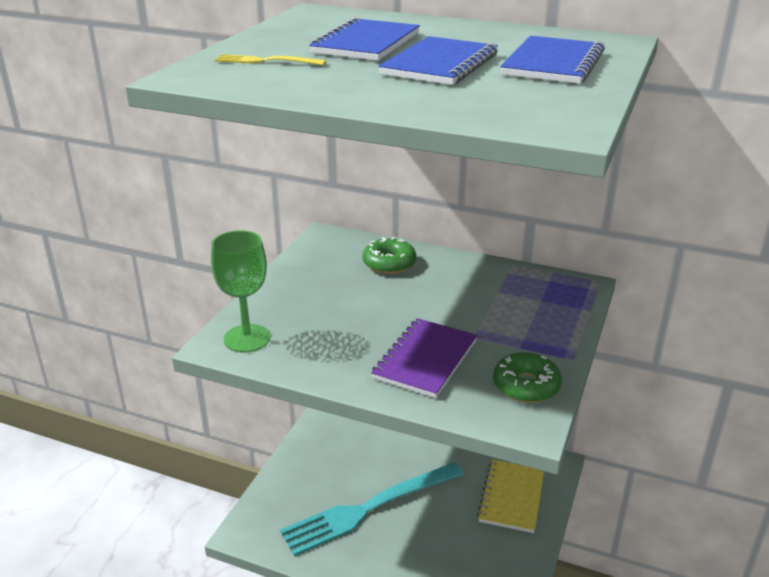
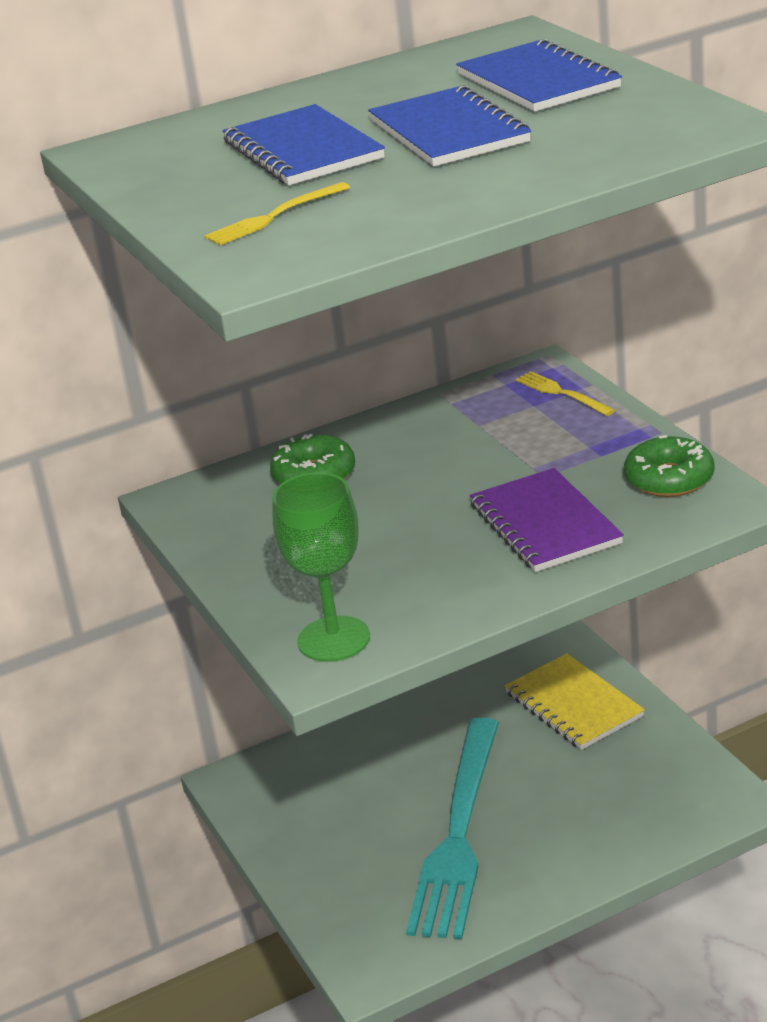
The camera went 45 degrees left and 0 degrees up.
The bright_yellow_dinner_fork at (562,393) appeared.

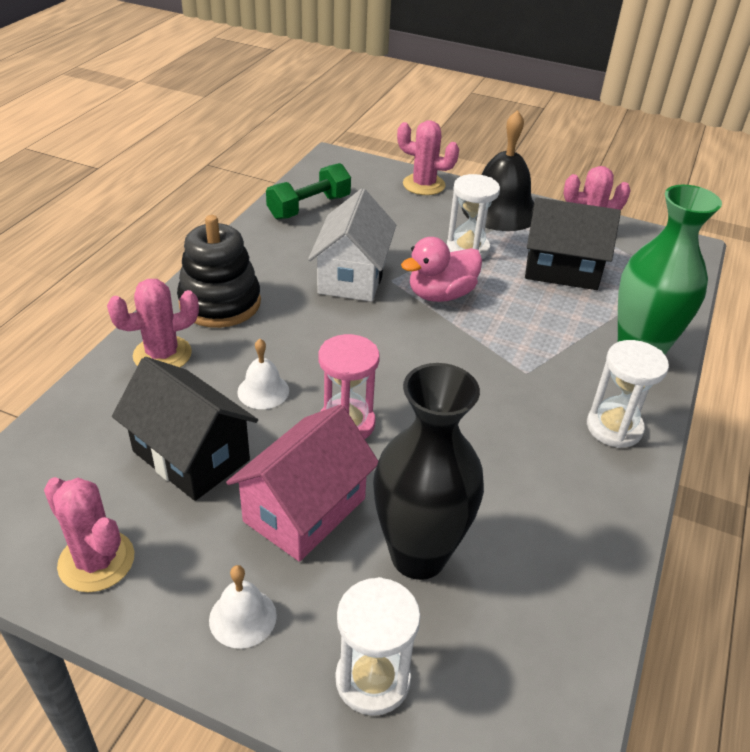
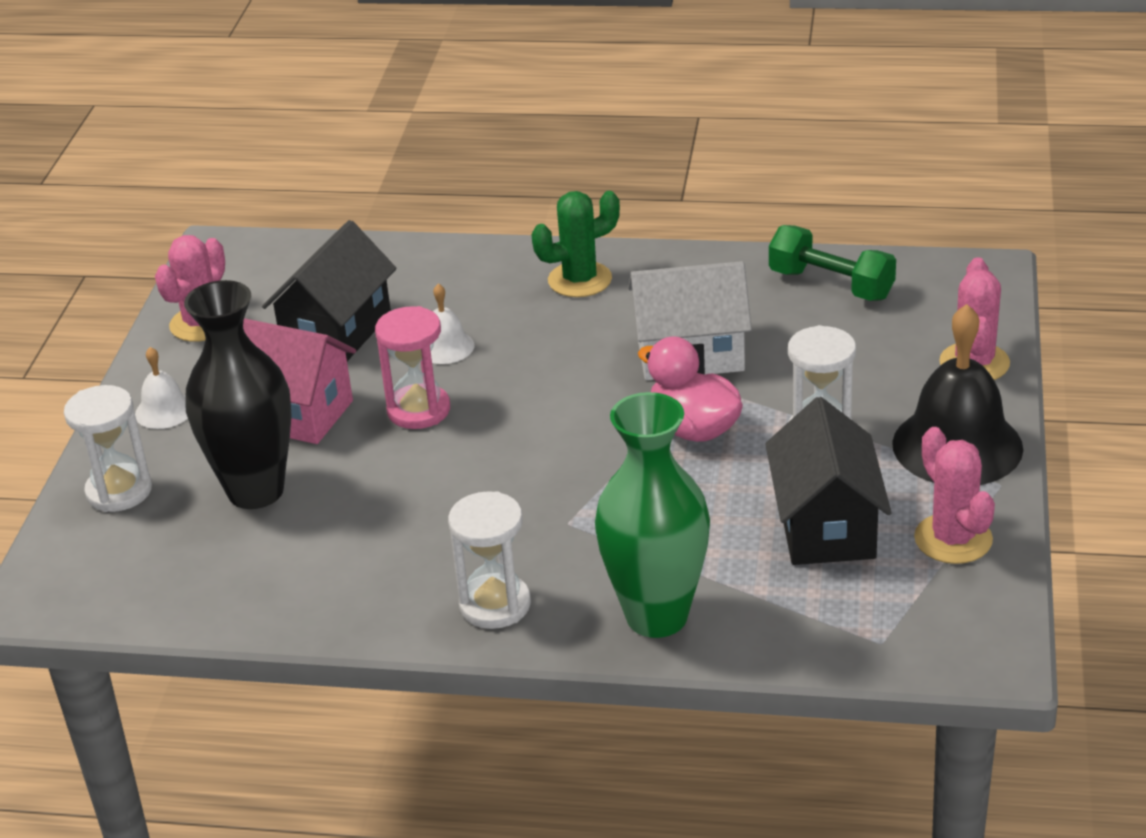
The camera went 80 degrees right and 5 degrees down.
The black_stacking_rings at (220,303) was replaced by the emerald_prickly_plant at (580,280).
The pink_prickly_plant at (162,354) disappeared.

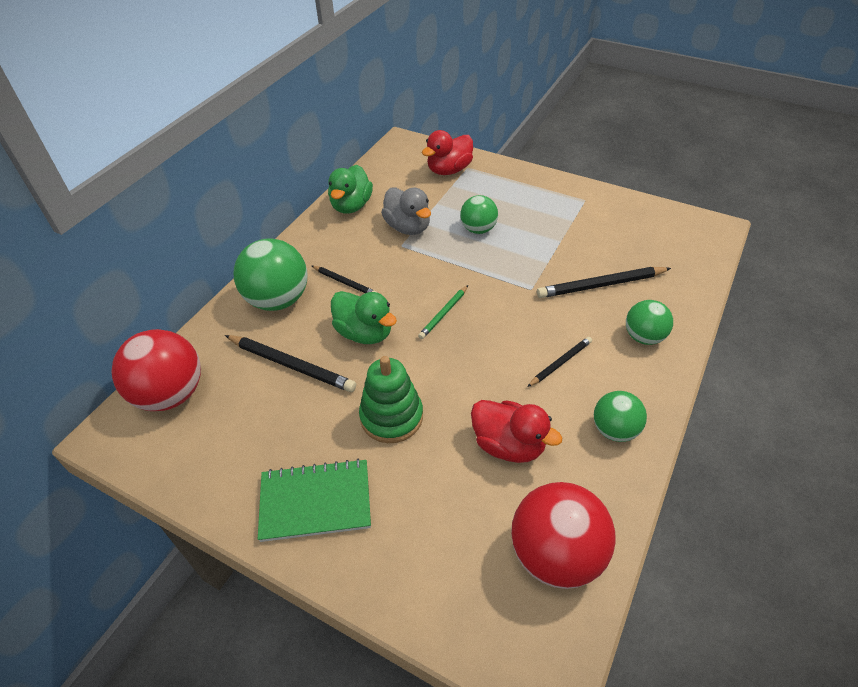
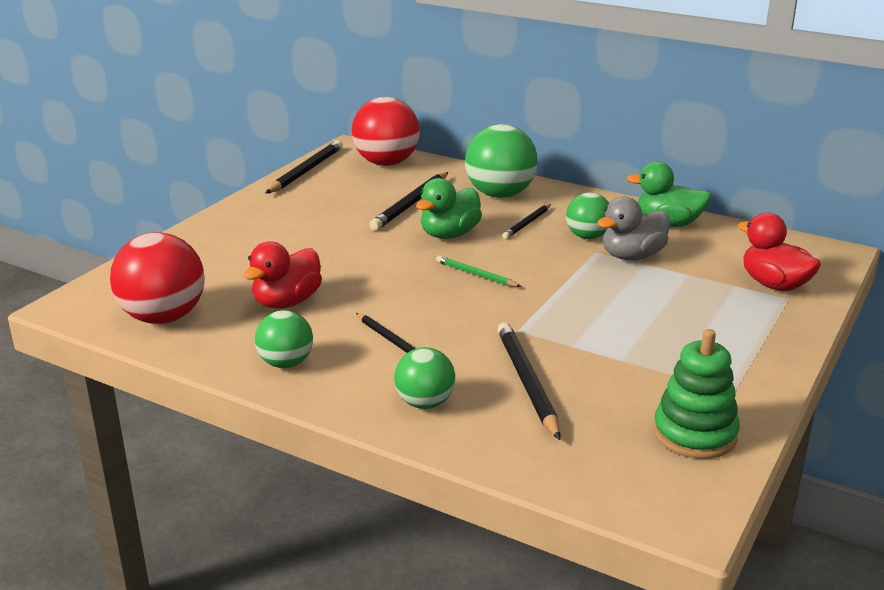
The camera went 90 degrees right and 20 degrees down.
The black_lead_pencil at (306,171) appeared.
The emerald_ball moved from (478,229) to (587,236).
The emerald_stacking_rings moved from (391,417) to (694,434).
The emerald_notepad at (315,501) disappeared.

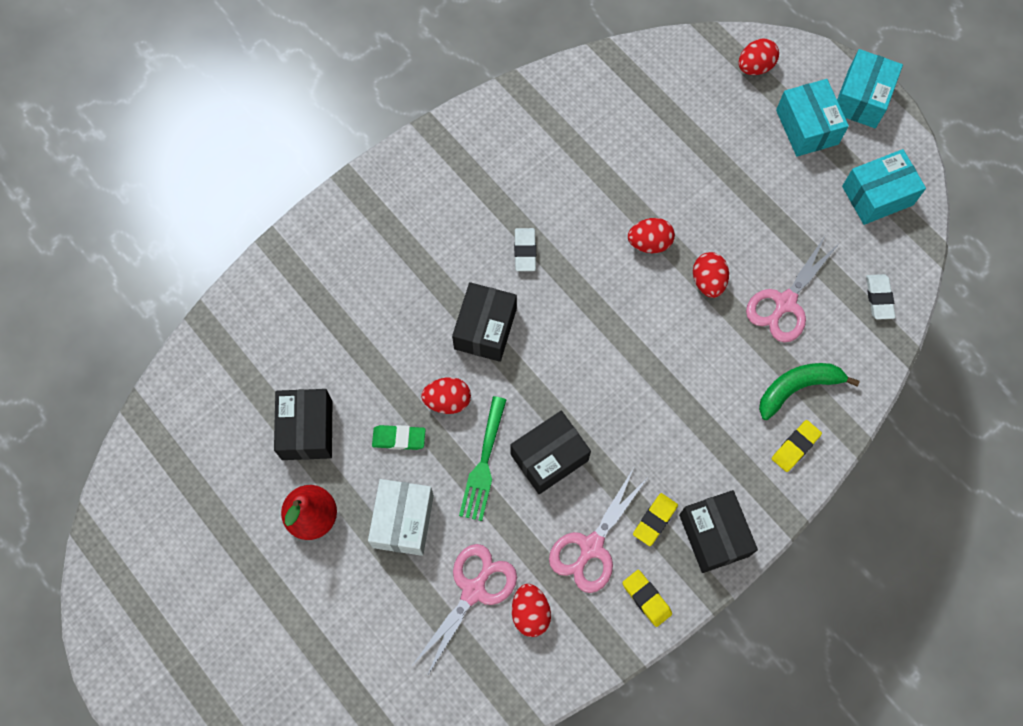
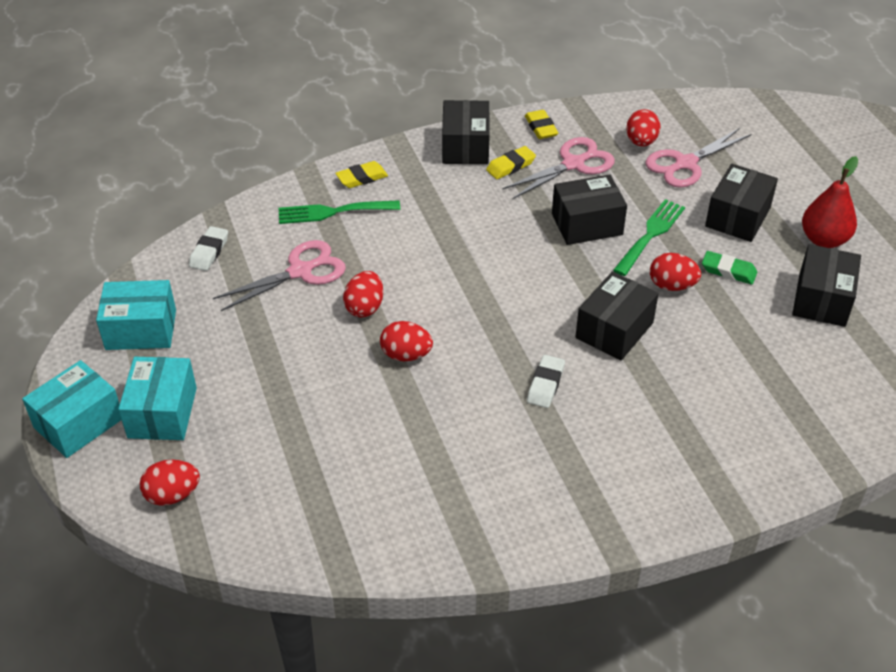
The camera went 160 degrees left and 25 degrees down.
The emerald_toy_banana at (797,388) was replaced by the emerald_dinner_fork at (333,212).
The snow-white_package at (403,521) became the black_package at (737,217).

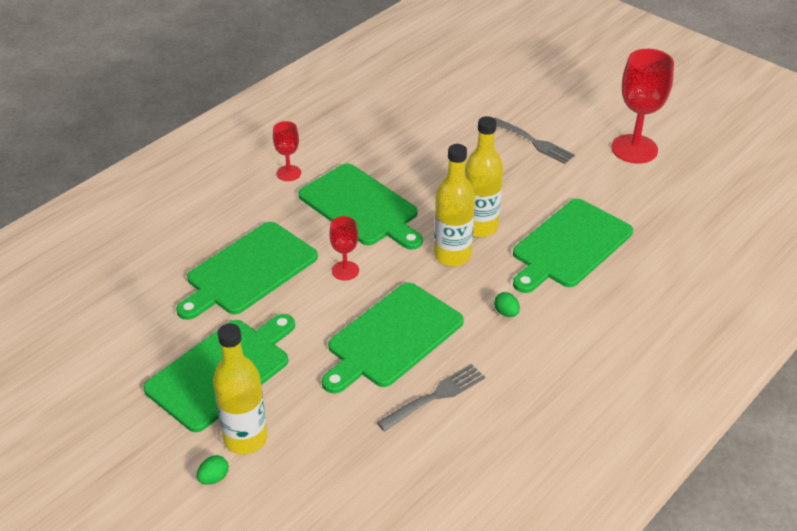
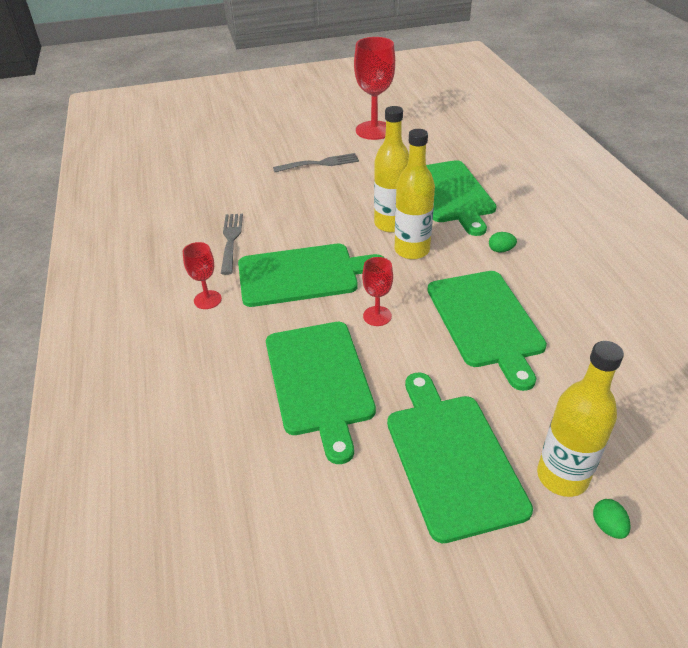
The camera went 55 degrees left and 0 degrees up.
The grey_dinner_fork moved from (435,397) to (231,241).

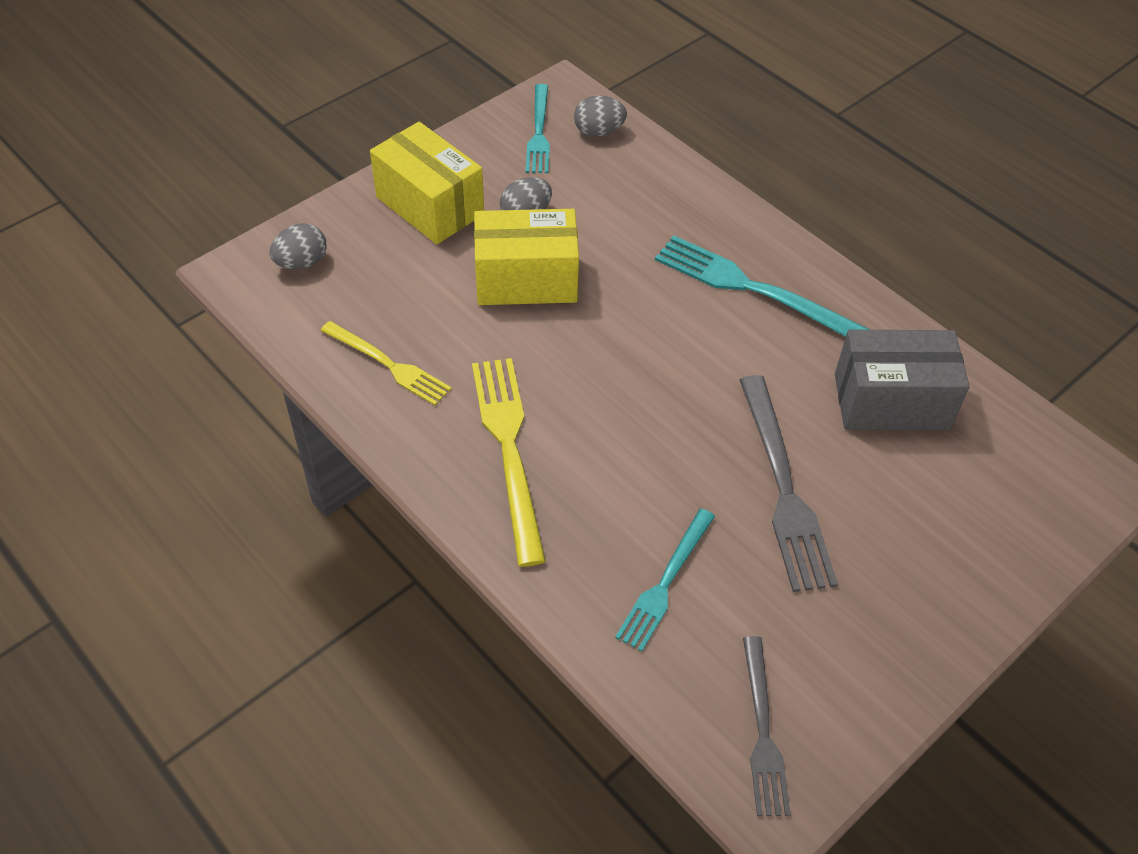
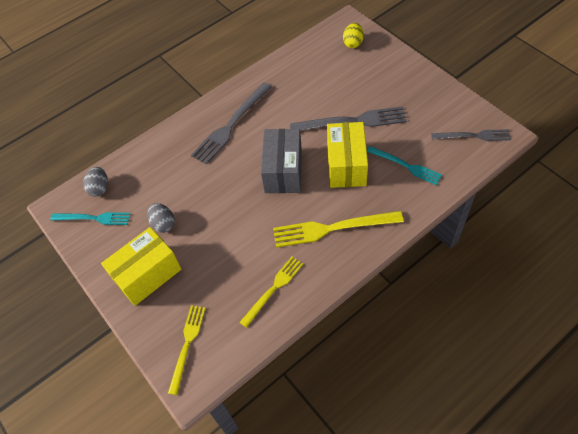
The camera went 80 degrees left and 5 degrees up.
The grey_egg_shape at (302,262) was replaced by the bright_yellow_dinner_fork at (187,345).
The teal_dinner_fork at (753,289) became the grey_dinner_fork at (231,125).
The grey_package moved from (891,402) to (283,171).
The bright_yellow_package moved from (526,279) to (346,165).
The bright_yellow_egg_shape at (353,43) appeared.

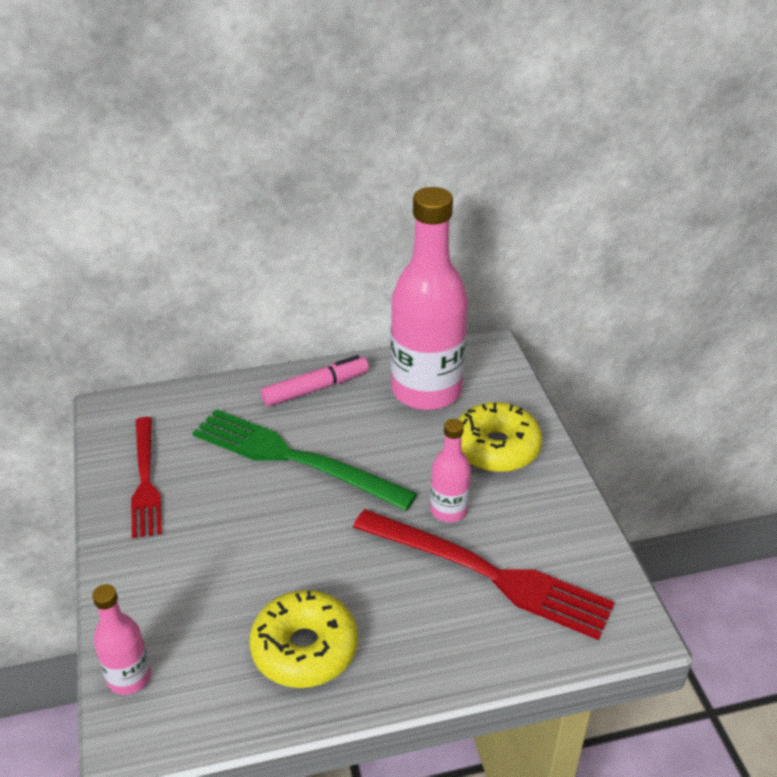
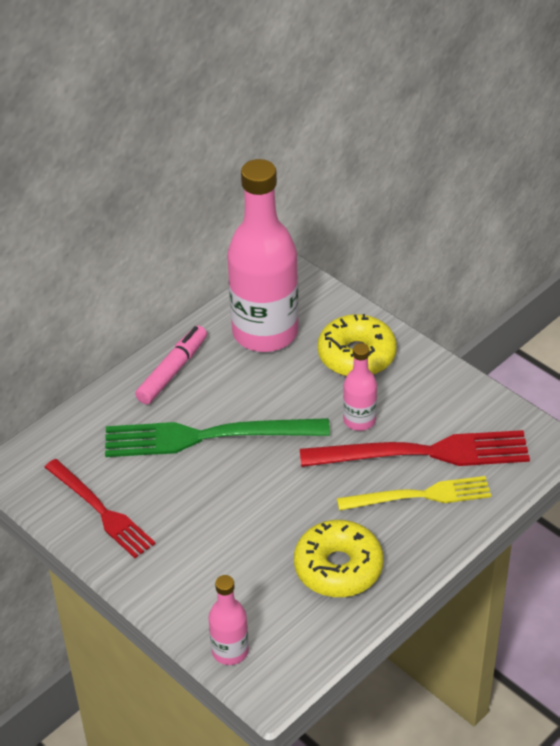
The camera went 30 degrees left and 5 degrees up.
The bright_yellow_dinner_fork at (419,496) appeared.

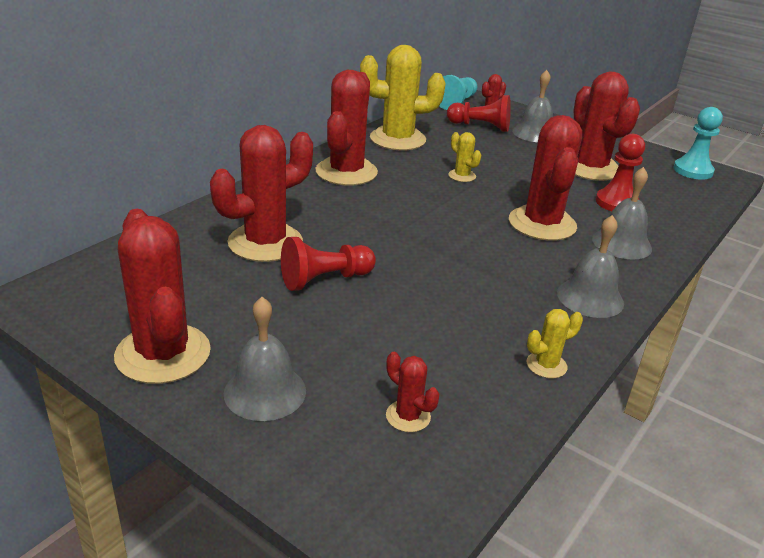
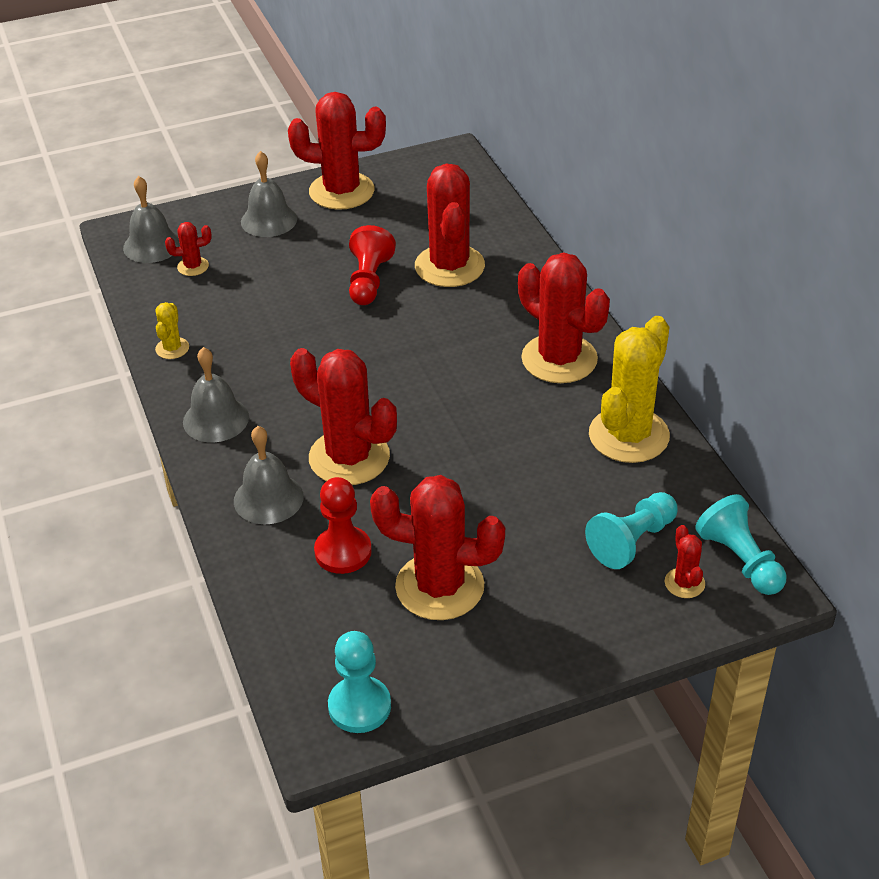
The camera went 125 degrees right and 10 degrees up.
The grey_bell moved from (534,133) to (152,245).
The scarlet_game_pawn at (480,126) became the teal_game_pawn at (632,541).
The bright_yellow_prickly_plant at (462,176) disappeared.

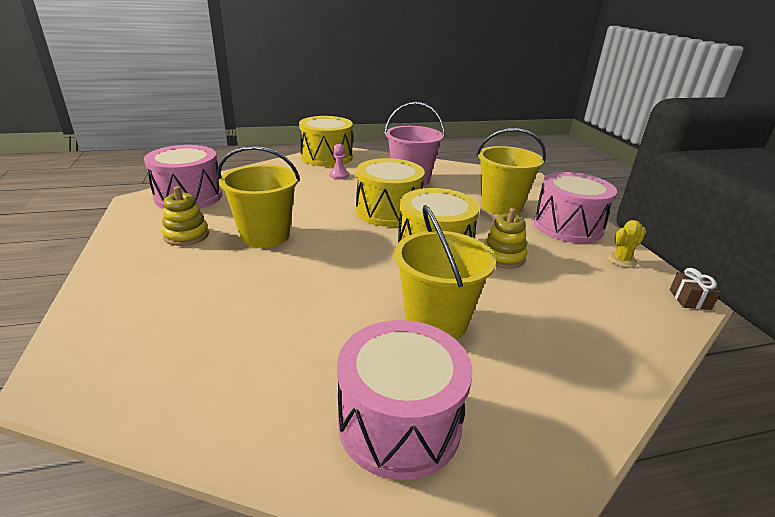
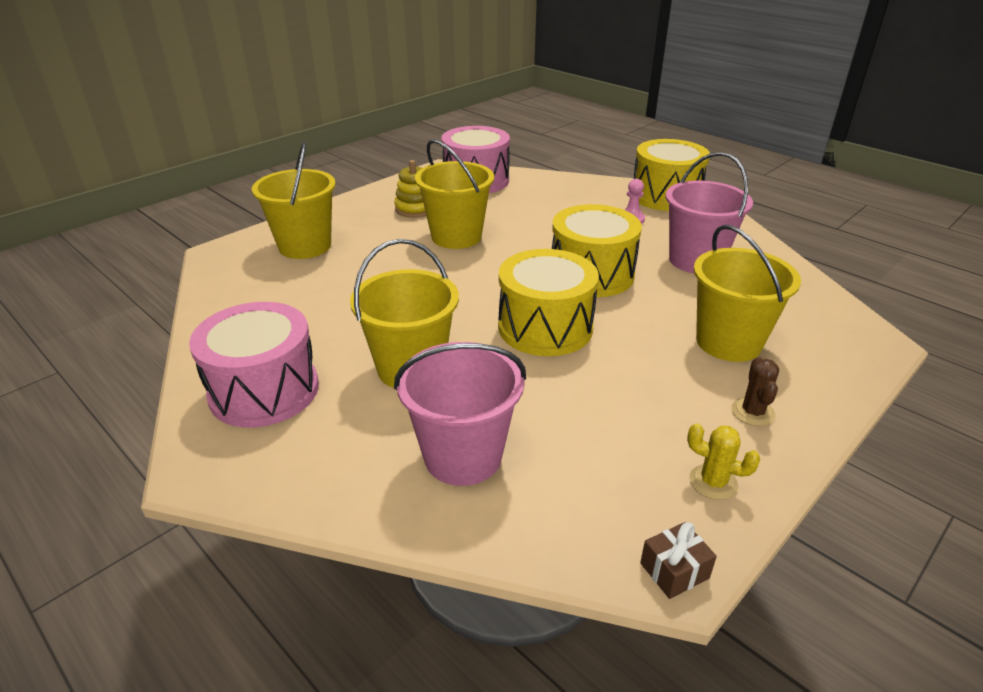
The camera went 60 degrees right and 5 degrees up.
The bright_yellow_bucket at (305,246) appeared.
The pink_bucket at (463,456) appeared.
The pink_snare_drum at (567,226) was replaced by the brown_prickly_plant at (752,412).
The bright_yellow_stacking_rings at (503,257) disappeared.

